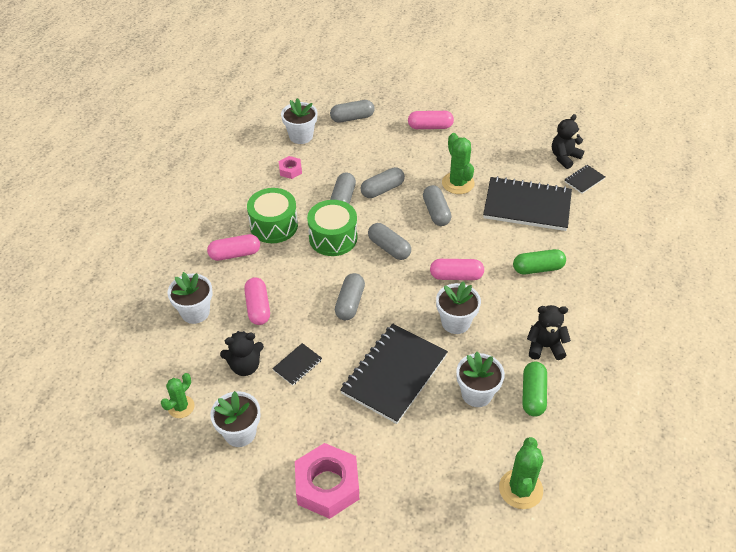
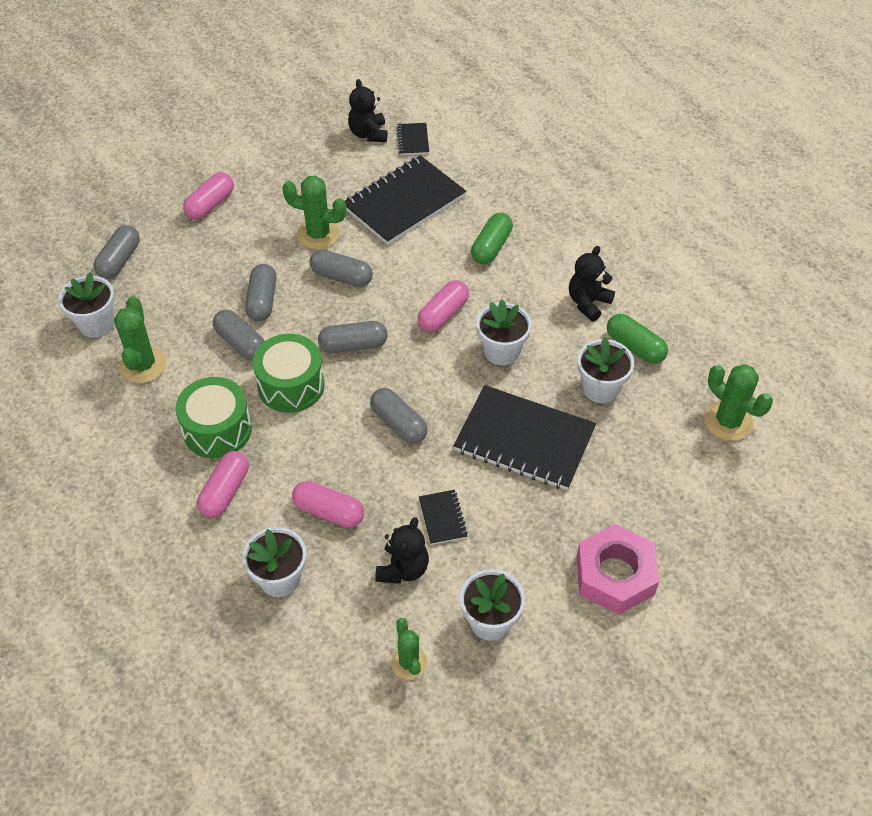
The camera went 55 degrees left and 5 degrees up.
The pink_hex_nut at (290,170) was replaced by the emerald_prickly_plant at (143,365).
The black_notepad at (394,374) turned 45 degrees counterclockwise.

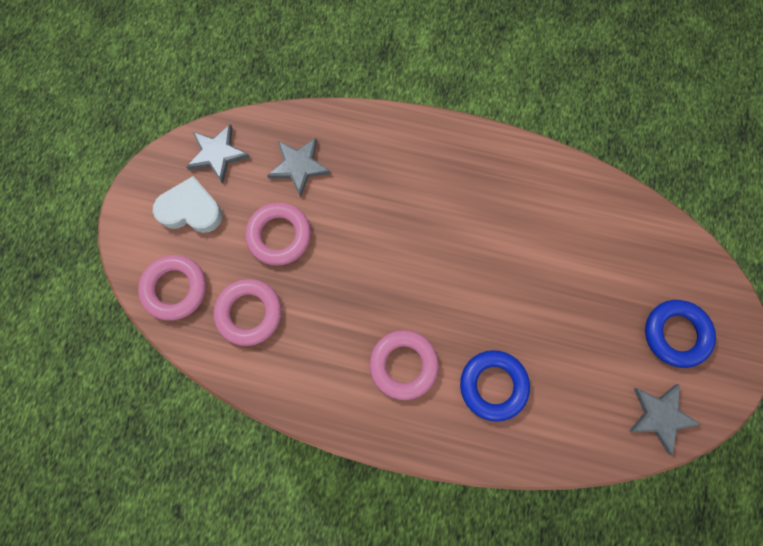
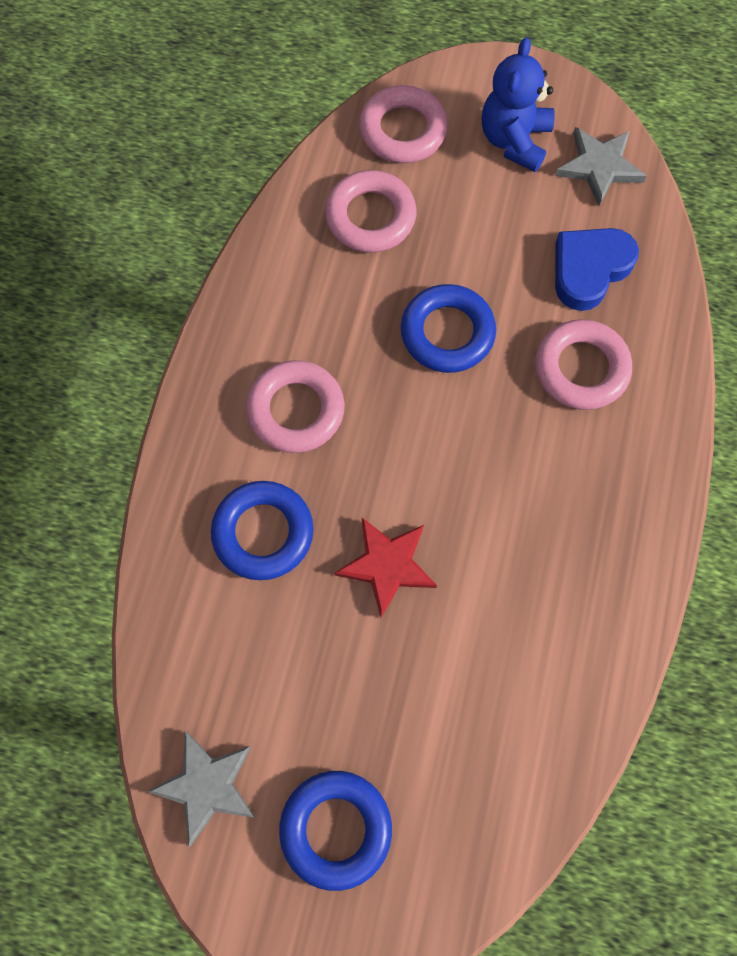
The camera went 90 degrees right and 5 degrees down.
The scarlet_star at (387,565) appeared.
The royal_blue_hoop at (447,333) appeared.
The snow-white_love_heart at (191,210) was replaced by the royal_blue_teddy at (514,141).
The pink_hoop moved from (279,236) to (581,369).
The grey_star at (299,166) was replaced by the royal_blue_love_heart at (589,270).

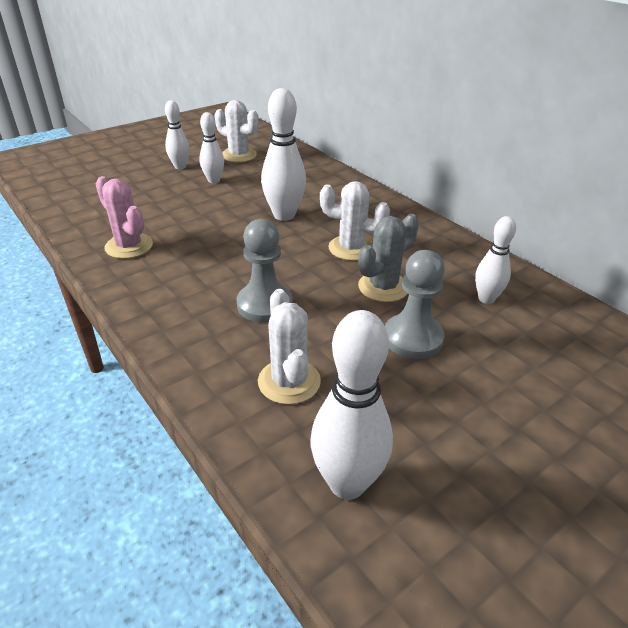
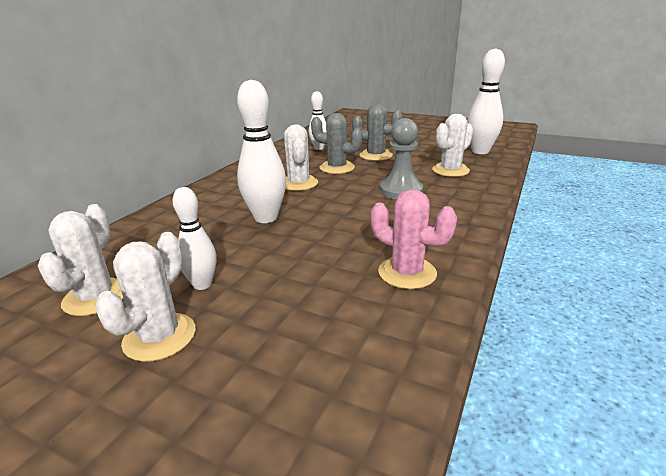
The camera went 115 degrees left and 10 degrees down.
The snow-white_bowling_pin at (180,166) was replaced by the snow-white_prickly_plant at (159,337).
The grey_game_pawn at (412,338) was replaced by the grey_prickly_plant at (375,155).
The pink_prickly_plant at (129,246) turned 75 degrees counterclockwise.

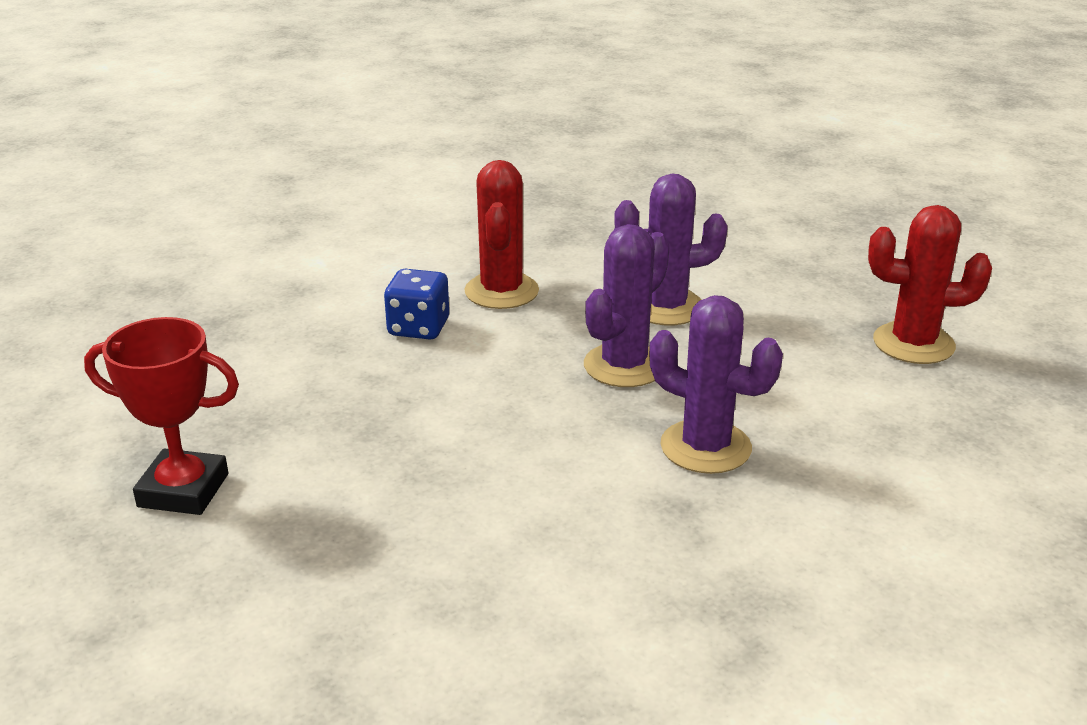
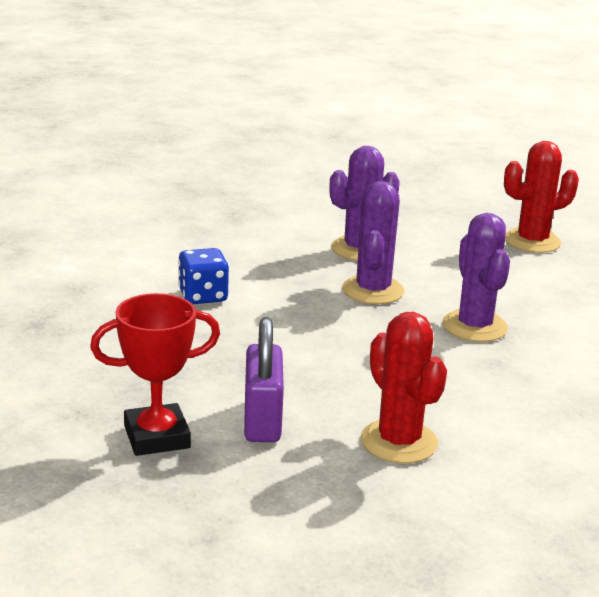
The camera went 30 degrees left and 5 degrees down.
The purple_small_lock at (262,421) appeared.
The scarlet_prickly_plant moved from (501,291) to (399,442).
The purple_prickly_plant at (705,447) turned 75 degrees clockwise.

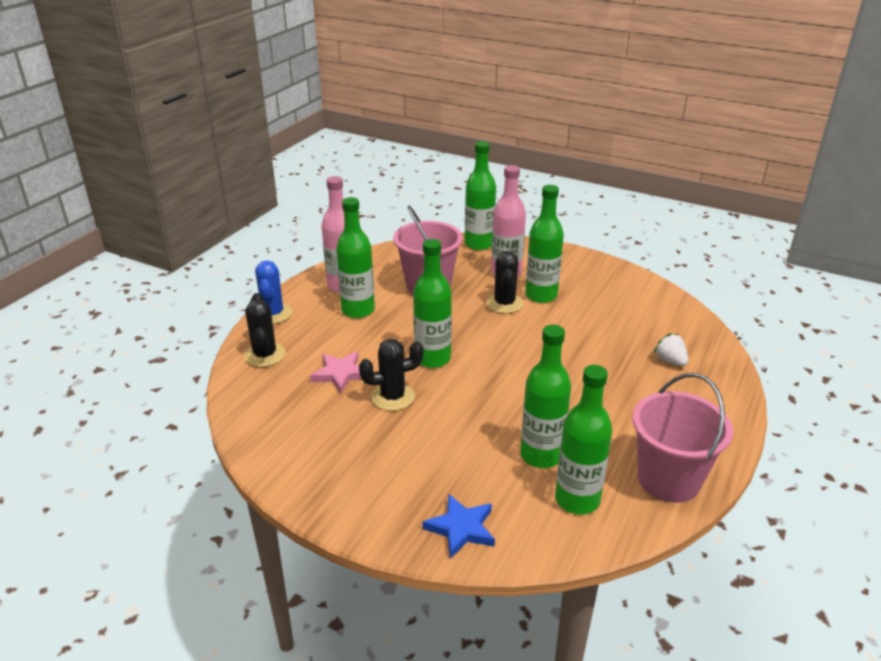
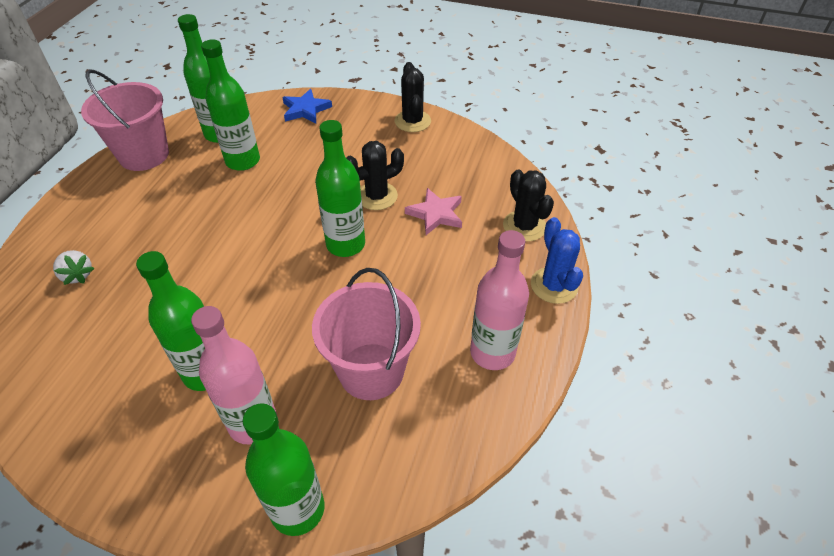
The camera went 170 degrees right and 15 degrees up.
The black_prickly_plant moved from (504,303) to (412,121).
The emerald_flask at (358,310) disappeared.

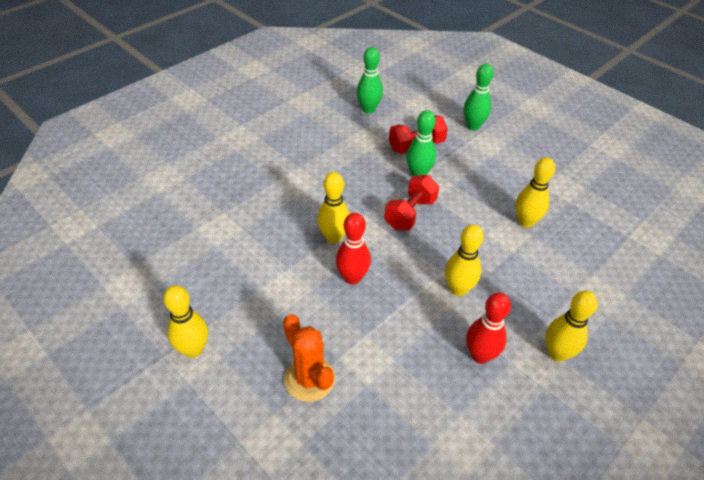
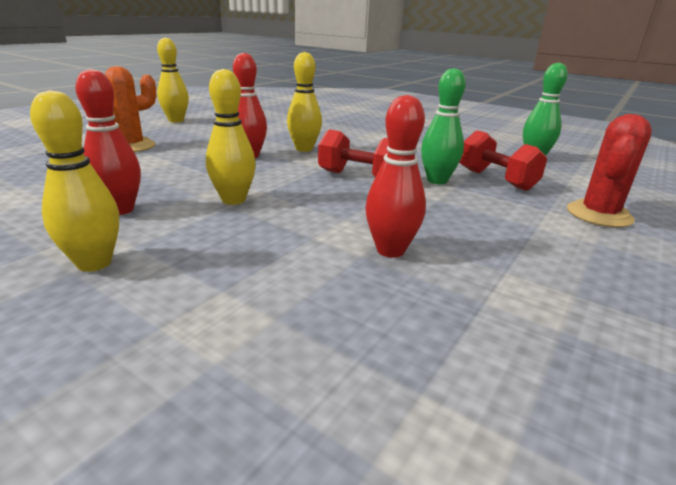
The camera went 80 degrees right and 20 degrees down.
The bright_yellow_bowling_pin at (525,222) became the scarlet_bowling_pin at (390,250).
The emerald_bowling_pin at (473,126) was replaced by the scarlet_prickly_plant at (599,214).

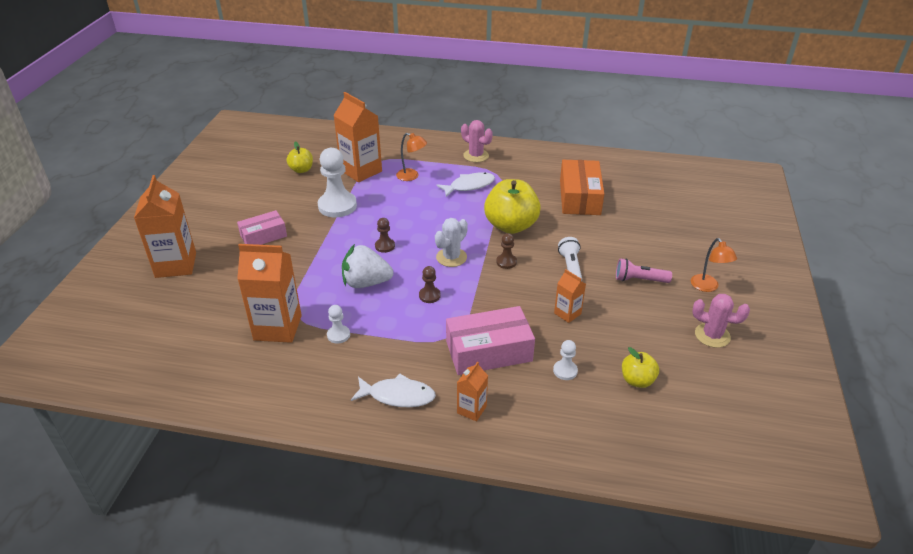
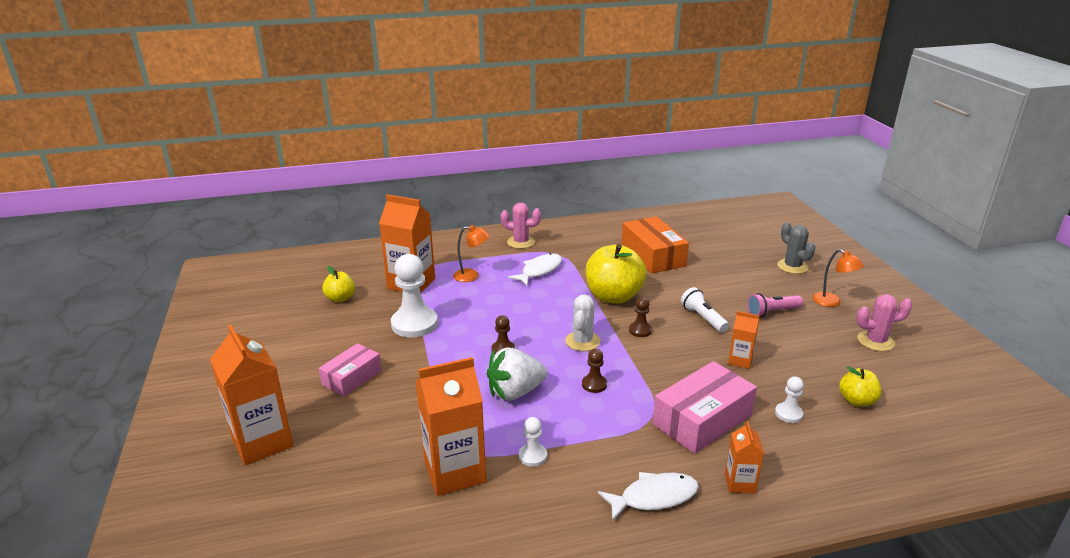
The camera went 25 degrees left and 10 degrees down.
The grey_prickly_plant at (792,266) appeared.

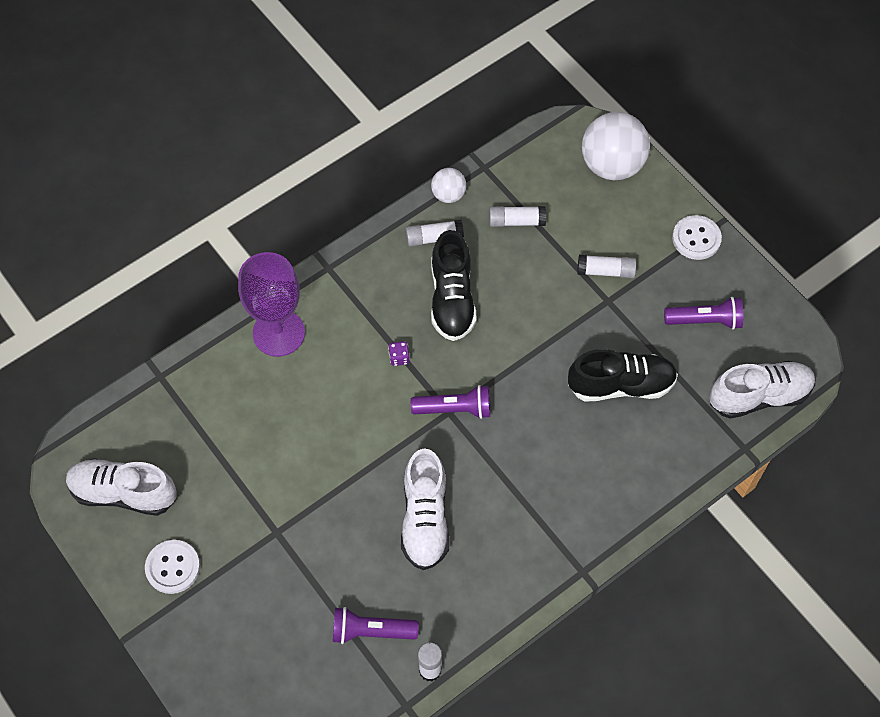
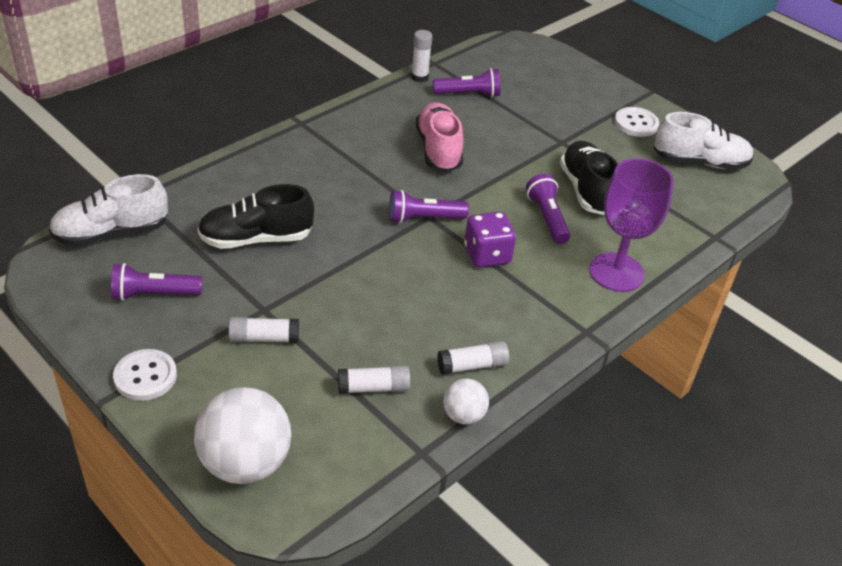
The camera went 170 degrees right and 20 degrees down.
The snow-white_shoe at (425,519) became the pink_shoe at (438,150).
The purple_game_die at (399,358) changed to 2.09 times the size.
The purple_pocket_torch at (547,218) appeared.
The black_shoe moved from (452,299) to (586,190).

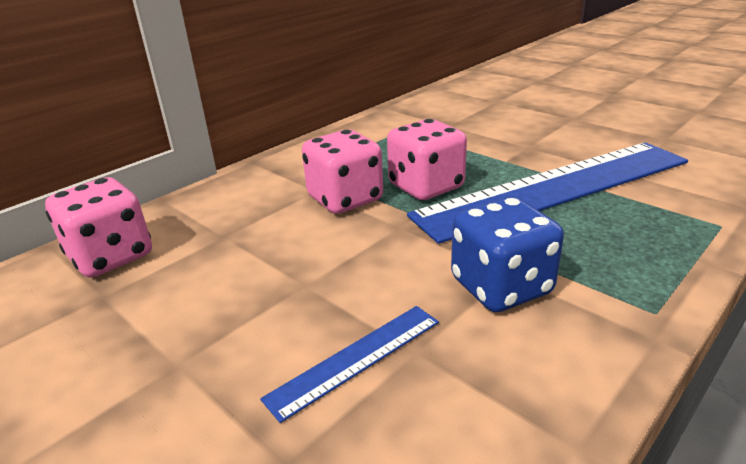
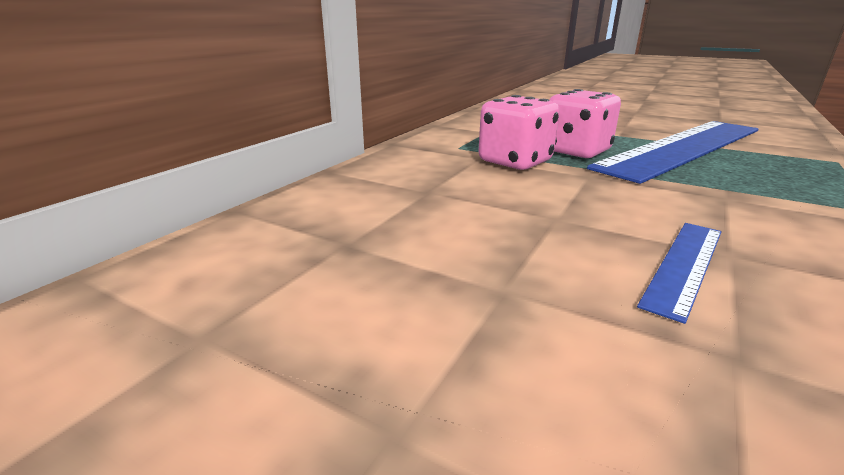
The camera went 15 degrees left and 5 degrees down.
The pink_game_die at (111,256) disappeared.
The royal_blue_game_die at (501,287) disappeared.

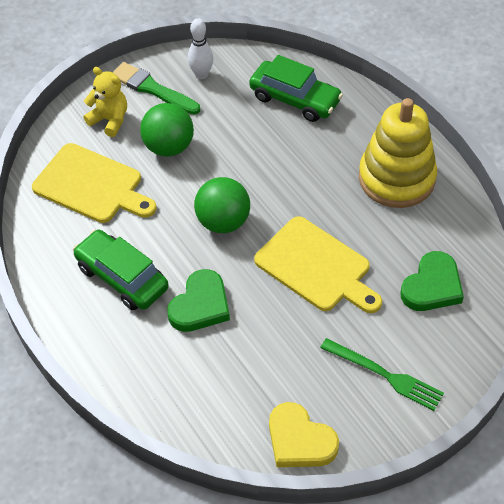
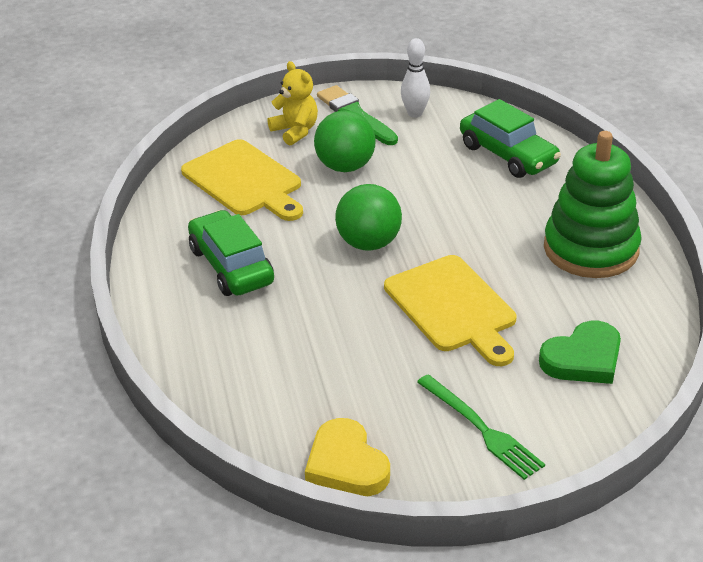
The camera went 20 degrees right and 15 degrees down.
The bright_yellow_stacking_rings at (396,178) became the emerald_stacking_rings at (591,249).
The emerald_love_heart at (200,305) disappeared.

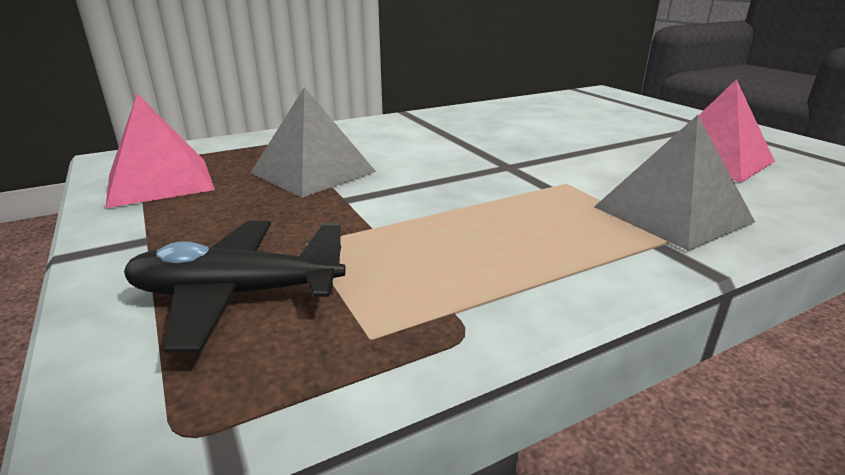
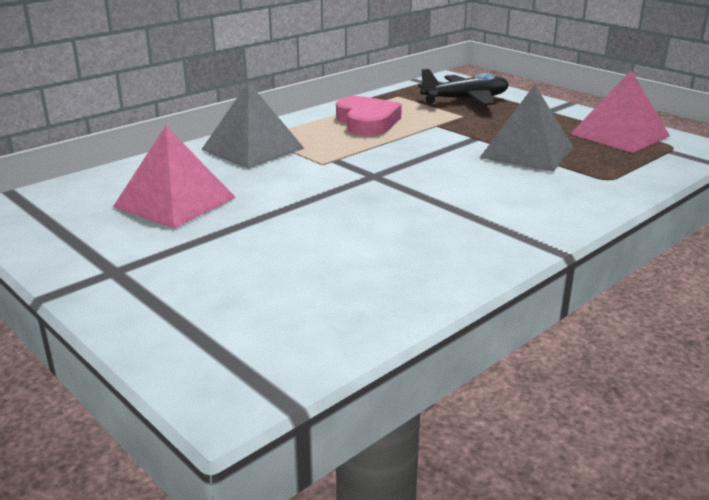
The camera went 165 degrees right and 0 degrees up.
The pink_love_heart at (367,122) appeared.

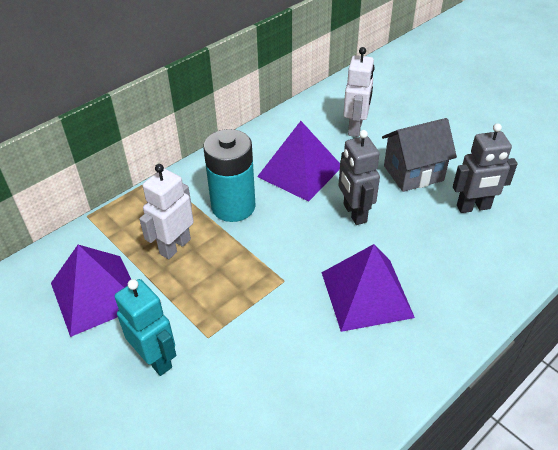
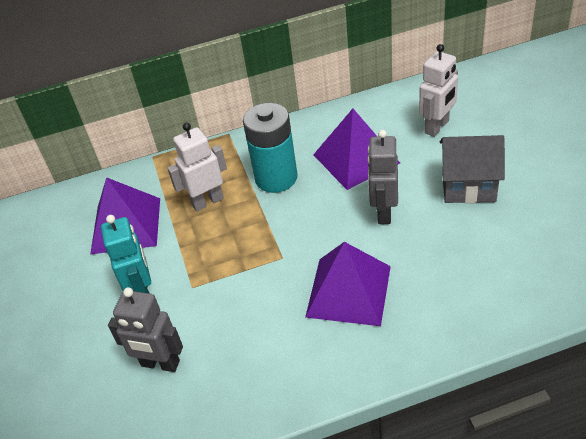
The camera went 30 degrees right and 0 degrees up.
The grey_toy_robot moved from (473,207) to (160,364).

